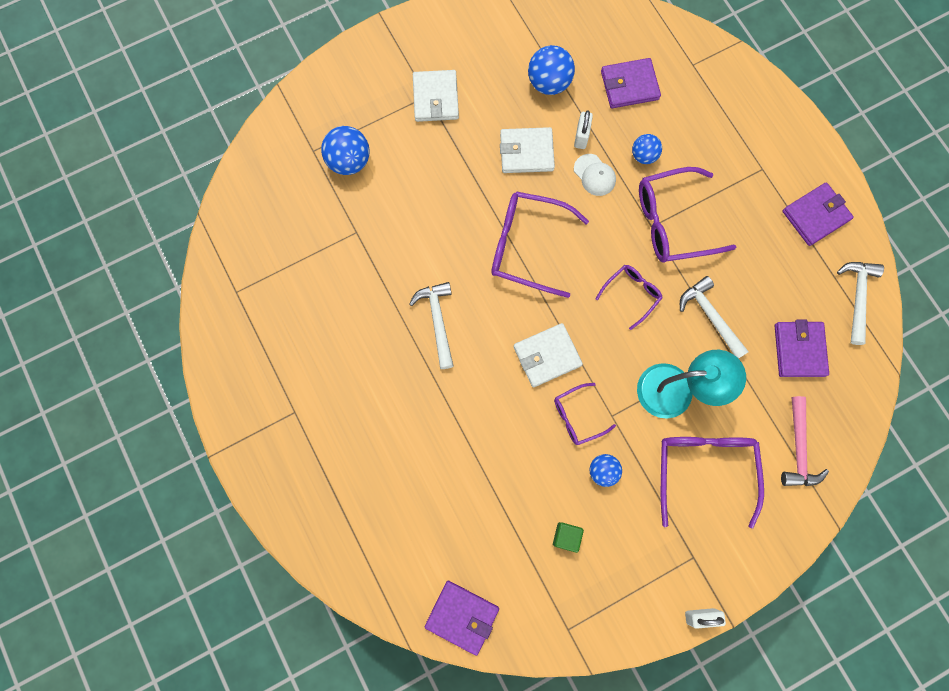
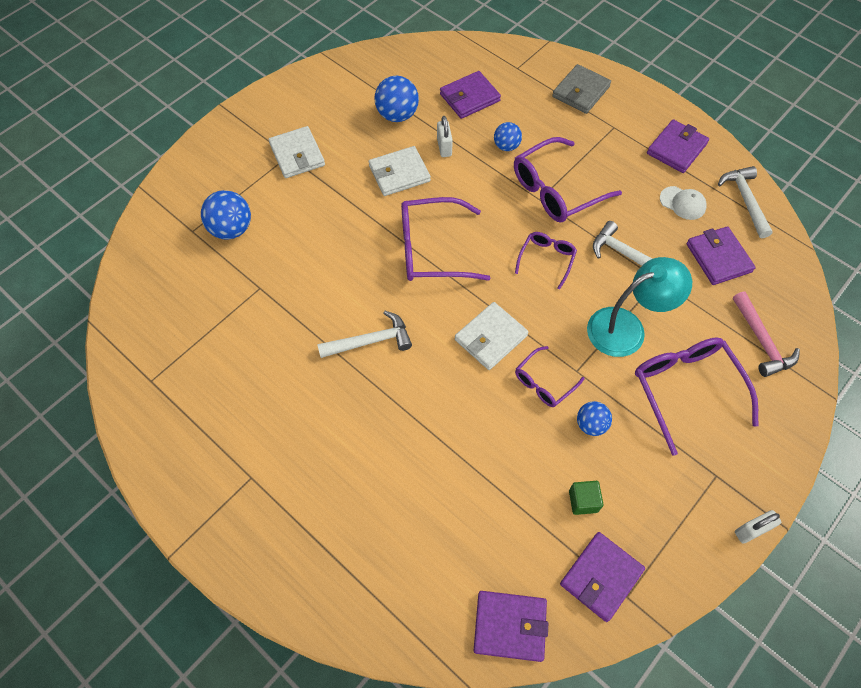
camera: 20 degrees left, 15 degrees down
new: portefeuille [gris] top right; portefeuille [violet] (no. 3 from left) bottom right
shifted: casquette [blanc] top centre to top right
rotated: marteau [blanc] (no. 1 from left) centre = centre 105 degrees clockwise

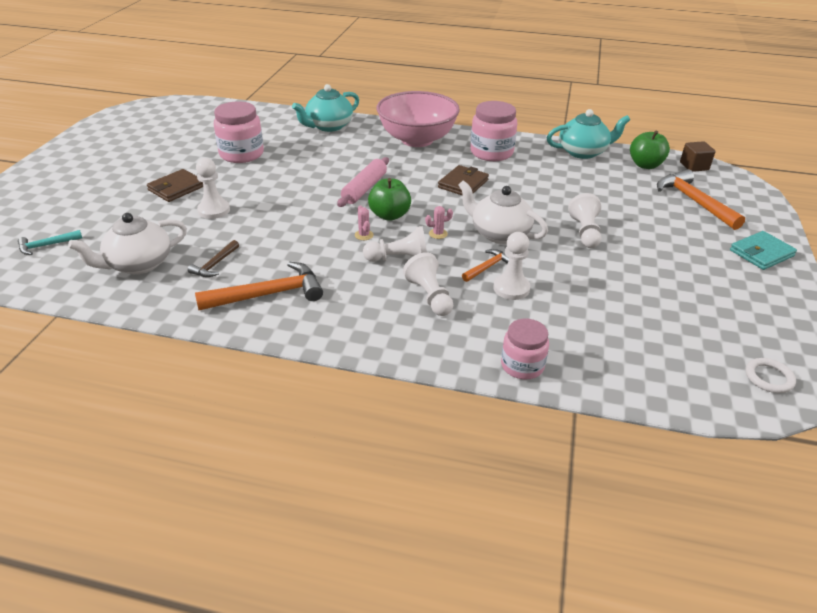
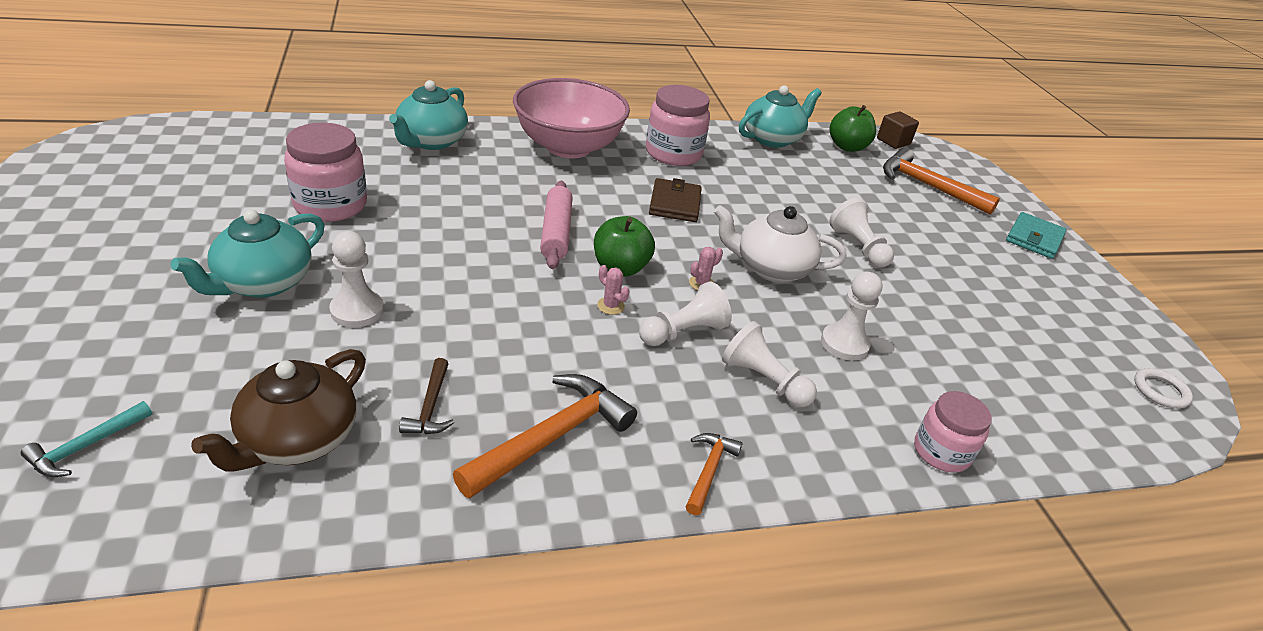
camera: 30 degrees left, 0 degrees up
shifted: marteau [orange] (no. 2 from left) centre to bottom centre
swapped: portefeuille [marron] (no. 1 from left) top left to théière [turquoise] (no. 1 from left) middle left
repainted: théière [blanc] (no. 1 from left) middle left to théière [marron] middle left

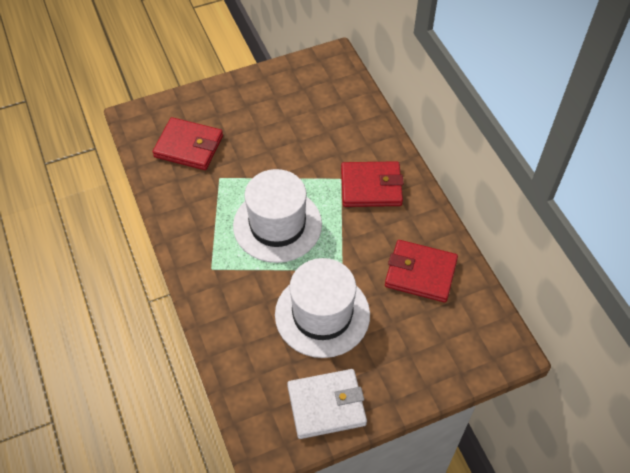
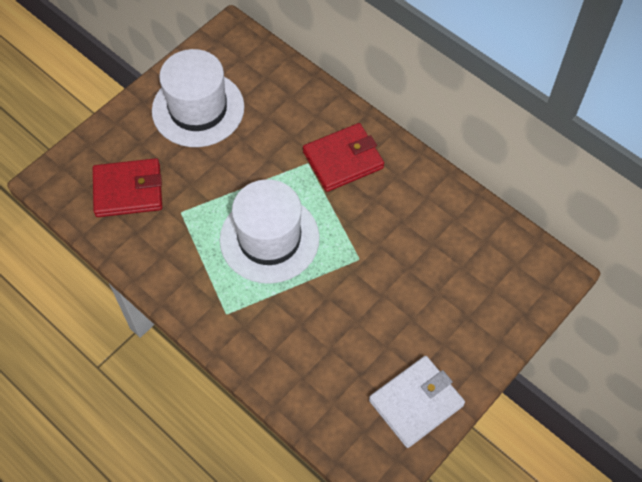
camera: 25 degrees left, 5 degrees up
gone: portefeuille [rouge] (no. 3 from left) middle right
shifted: chapeau [blanc] (no. 2 from left in the first image) centre to chapeau [blanc] (no. 1 from left) top left

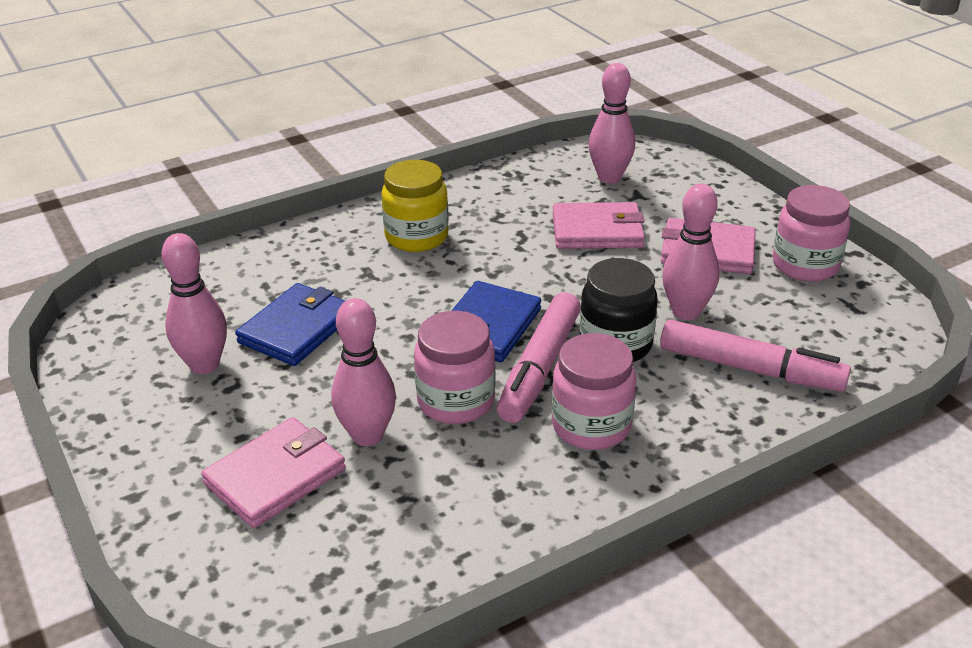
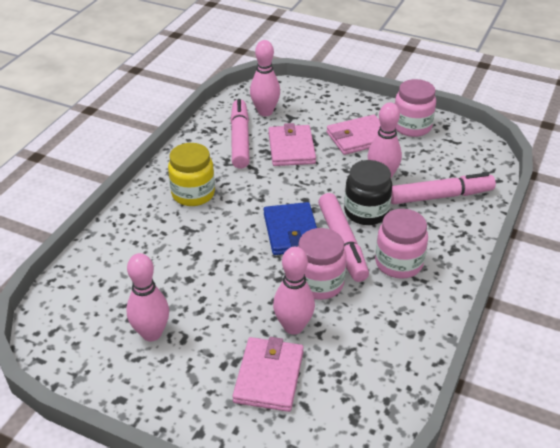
camera: 35 degrees left, 5 degrees up
gone: portefeuille [bleu] (no. 1 from left) middle left
new: feutre [rose] (no. 1 from left) top centre
rotated: portefeuille [rose] (no. 2 from left) centre = top centre 60 degrees counterclockwise

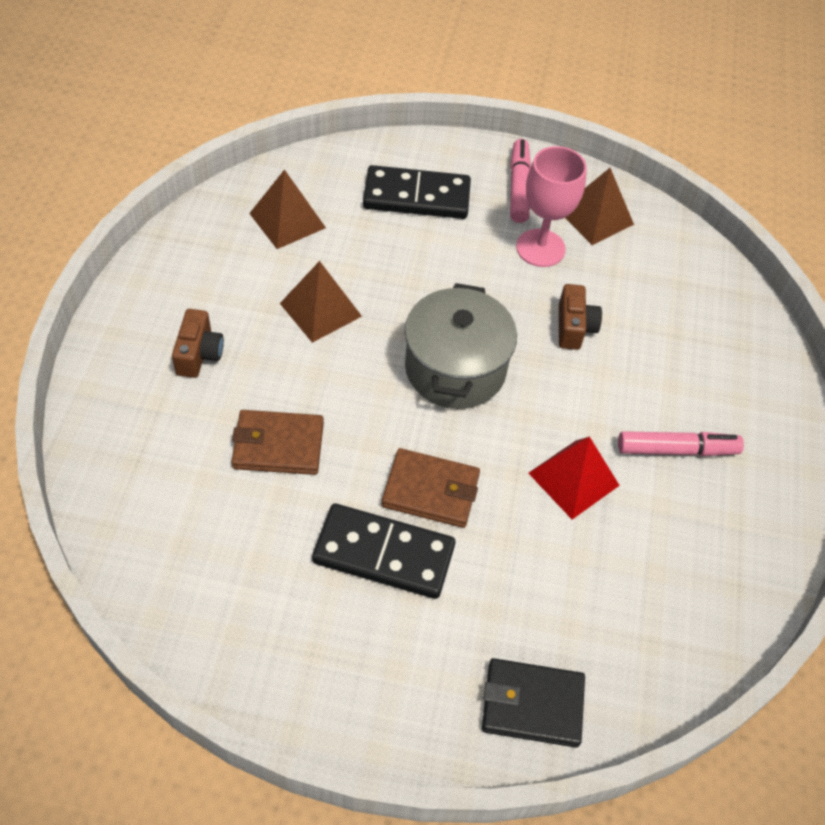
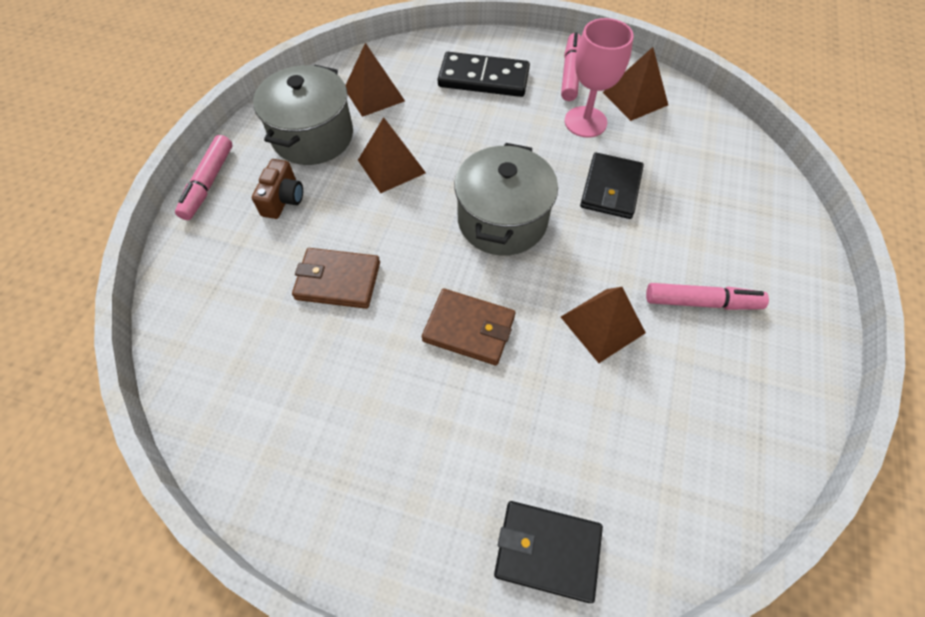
camera: 10 degrees right, 5 degrees up
gone: domino [noir] (no. 1 from left) bottom centre
new: feutre [rose] (no. 1 from left) top left; marmite [gris] (no. 1 from left) top left
swapped: appareil photo [marron] (no. 2 from left) middle right to portefeuille [noir] (no. 2 from left) top centre
repainted: pyramide [rouge] middle right to pyramide [marron] (no. 3 from left) centre

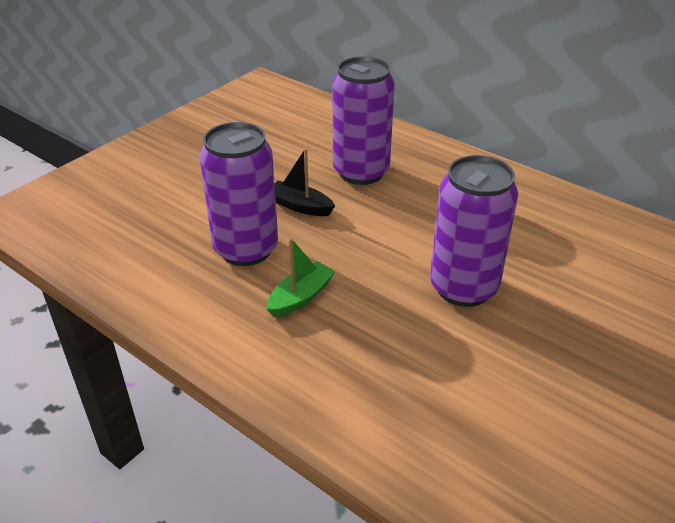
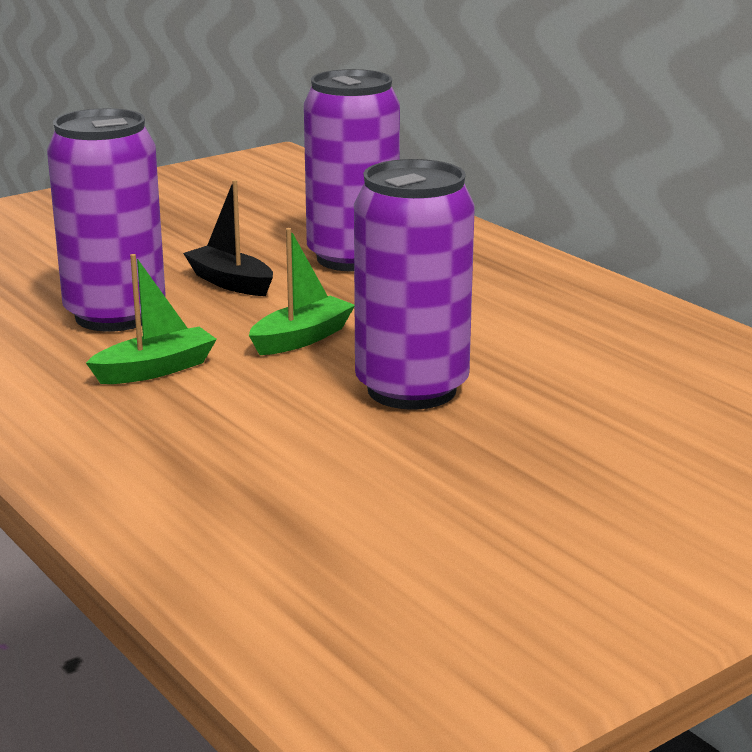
camera: 15 degrees right, 15 degrees down
new: bateau [vert] (no. 2 from left) centre

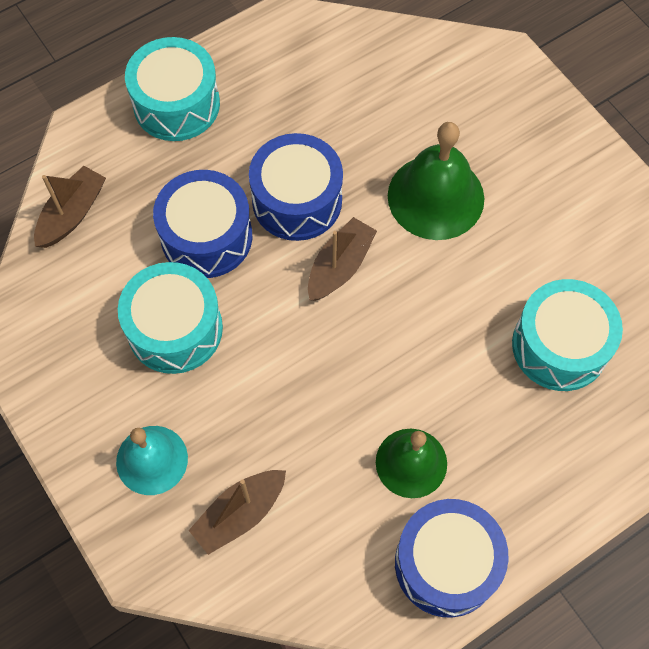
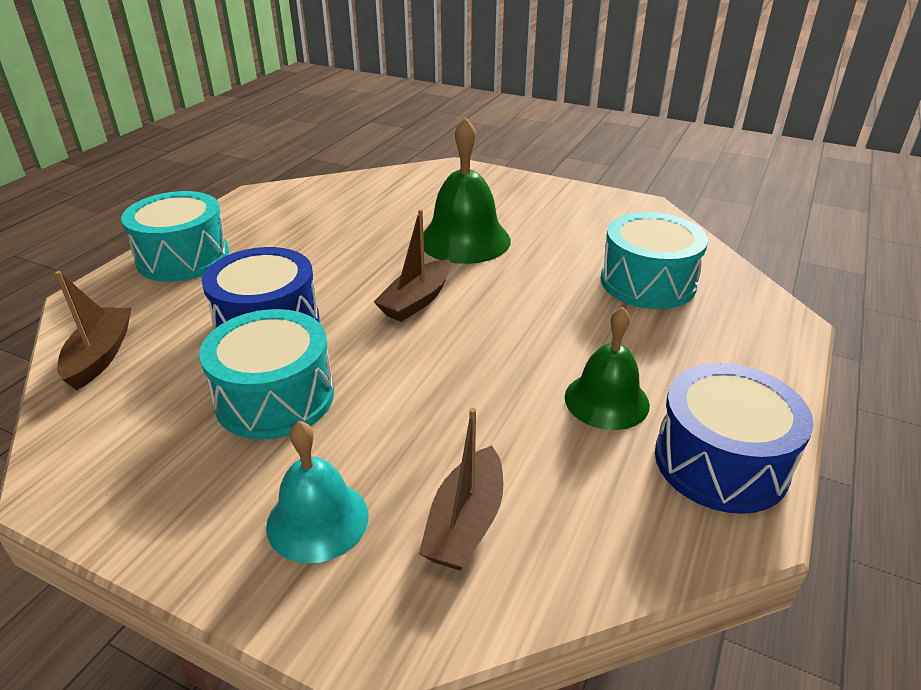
camera: 30 degrees left, 30 degrees down
gone: tambour [bleu] (no. 2 from left) top centre
rotated: bateau [marron] (no. 3 from left in the first image) centre = centre 150 degrees counterclockwise

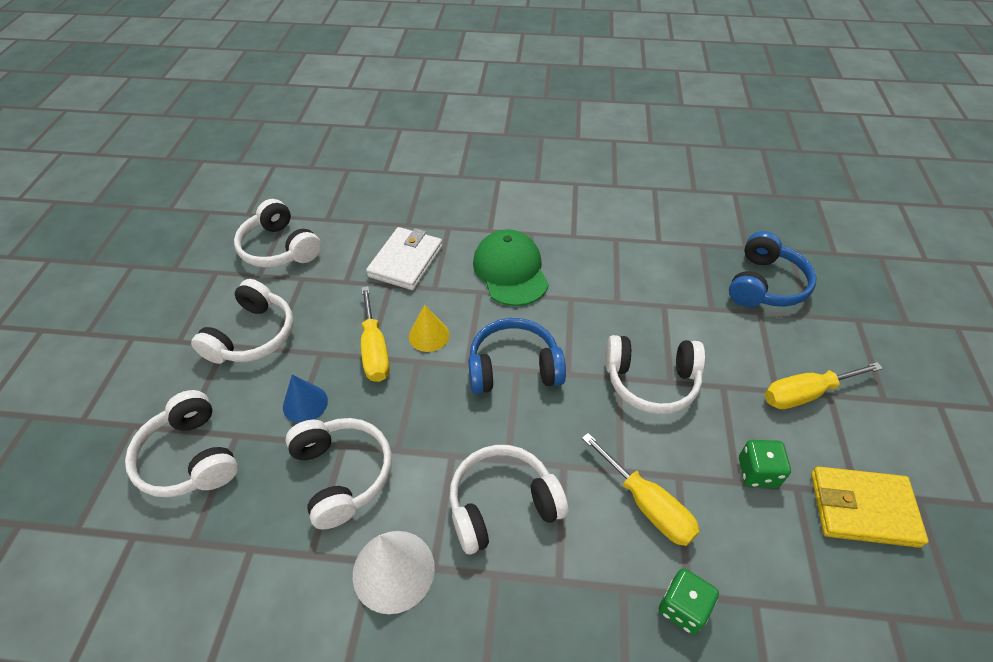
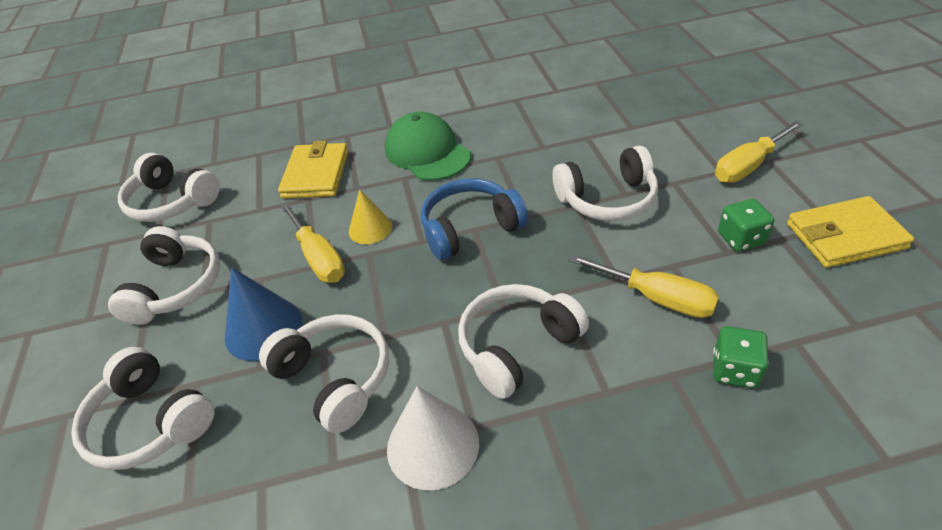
camera: 15 degrees left, 5 degrees down
gone: casque audio [bleu] (no. 2 from left) middle right
repainted: portefeuille [blanc] centre to portefeuille [jaune] (no. 1 from left) top left
scaled: cône [bleu] middle left = middle left x1.54

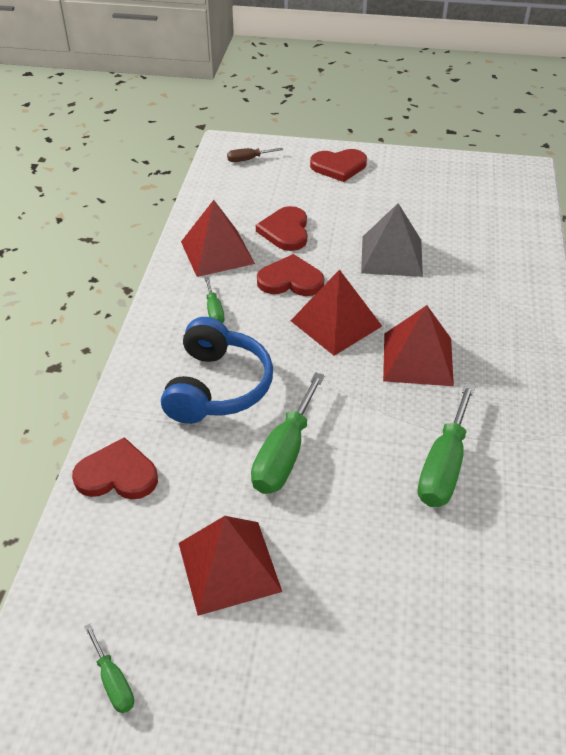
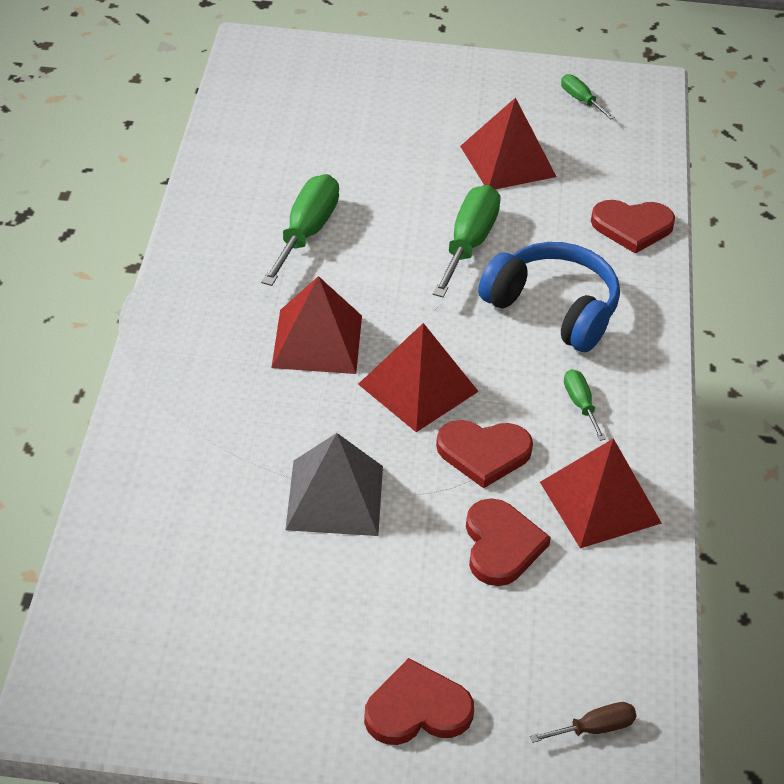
camera: 175 degrees right, 0 degrees up
rotated: casque audio [bleu] centre = middle right 120 degrees clockwise

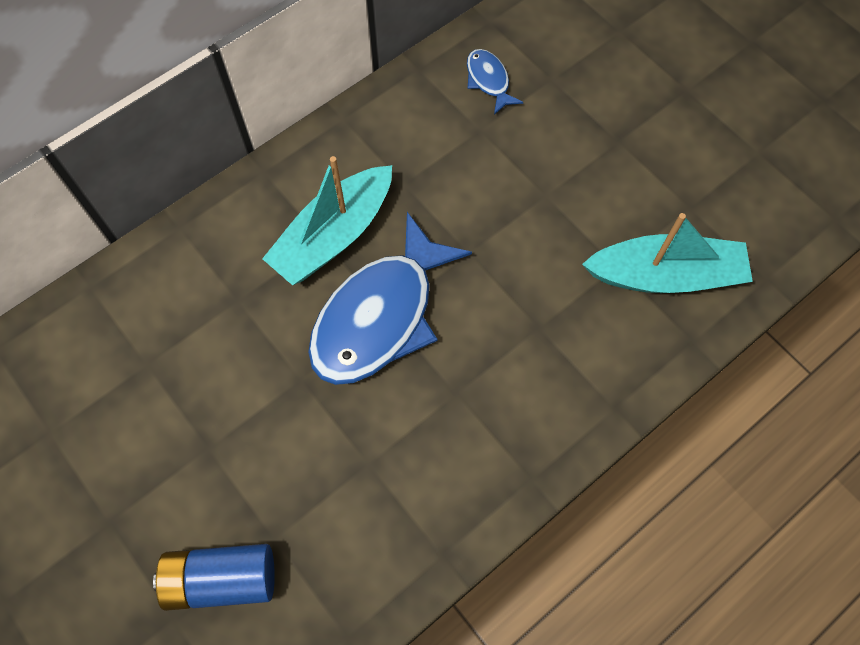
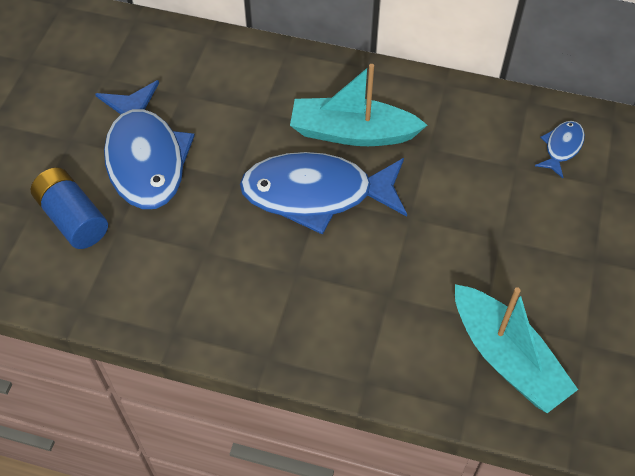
camera: 55 degrees right, 10 degrees down
new: poisson [bleu] (no. 1 from left) top left

